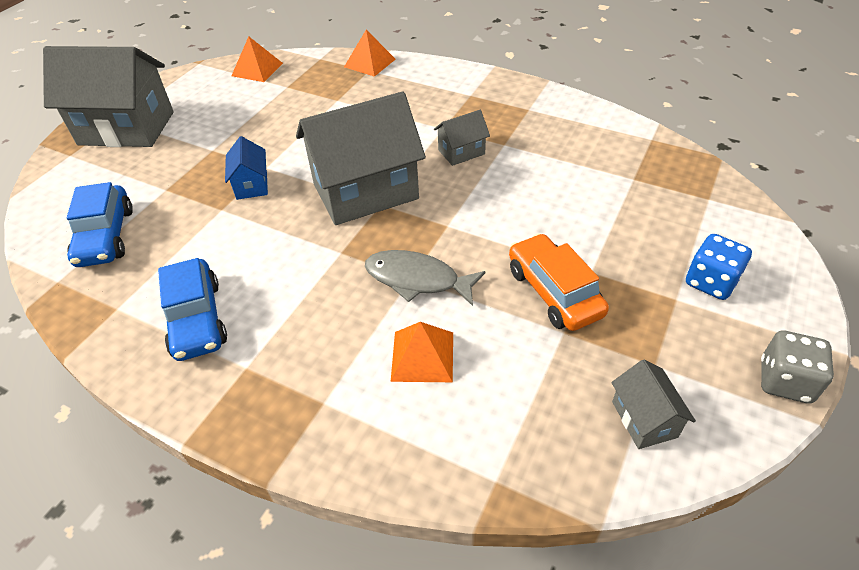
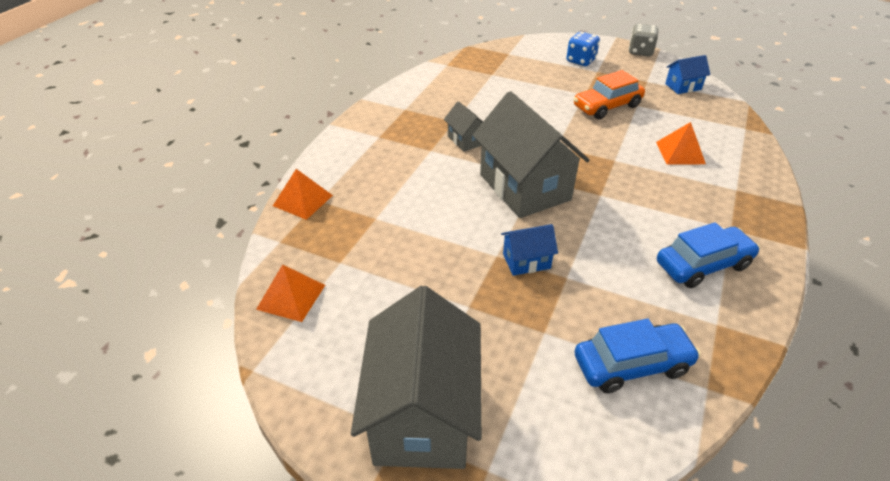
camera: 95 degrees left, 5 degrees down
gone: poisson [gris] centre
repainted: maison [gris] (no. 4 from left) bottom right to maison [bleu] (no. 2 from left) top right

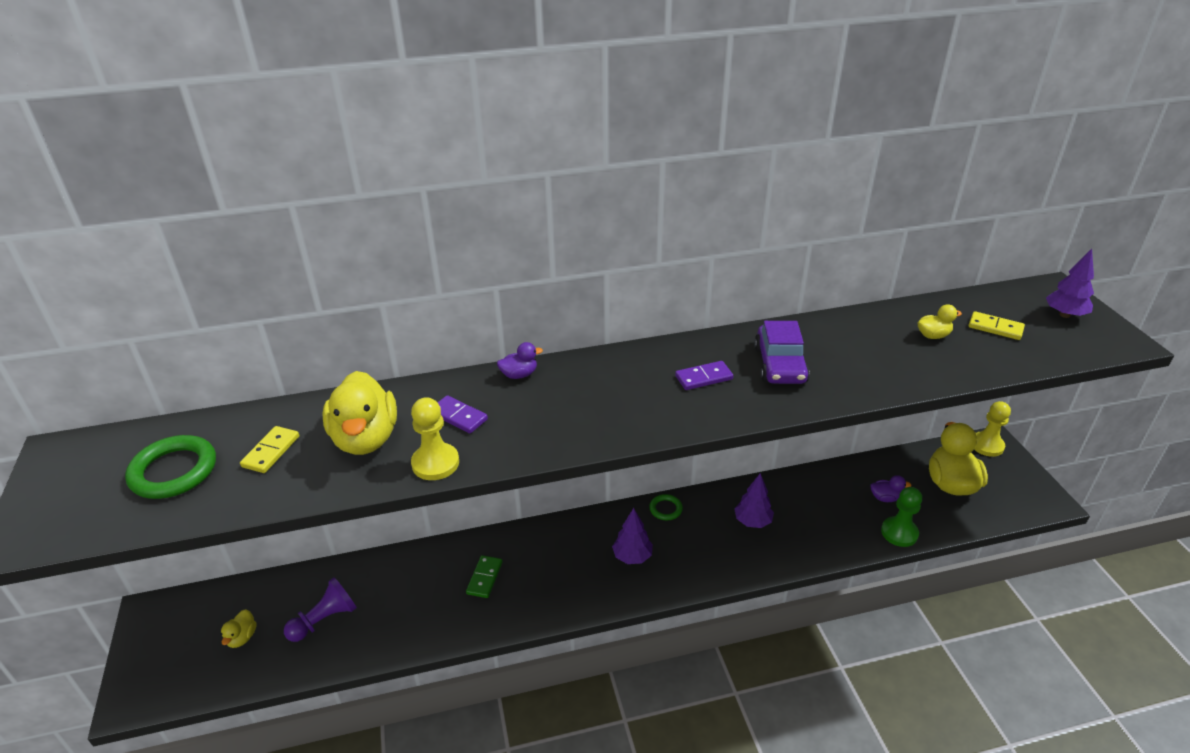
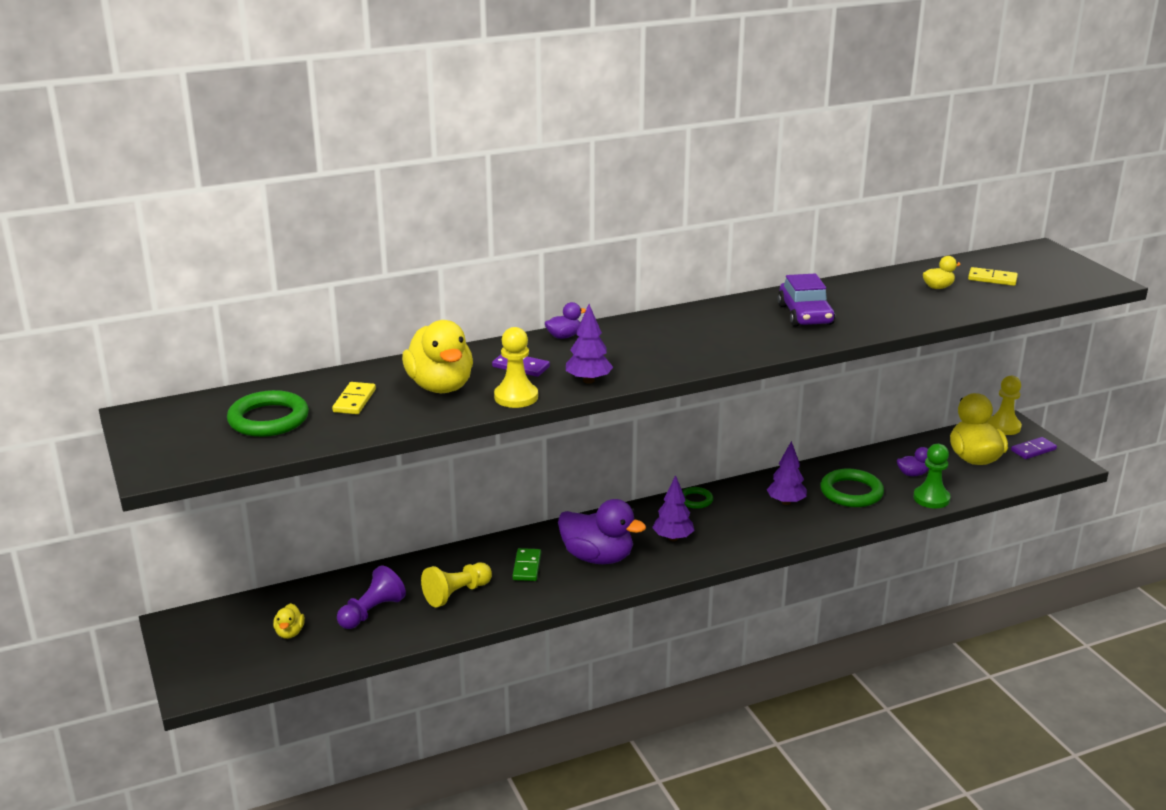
camera: 10 degrees left, 10 degrees down
new: pion [jaune] (no. 1 from left) bottom centre; canard [violet] (no. 2 from left) centre; anneau [vert] (no. 3 from left) middle right
shifted: arbre [violet] (no. 3 from left in the first image) middle right to arbre [violet] (no. 1 from left) centre; domino [violet] (no. 2 from left) centre to middle right

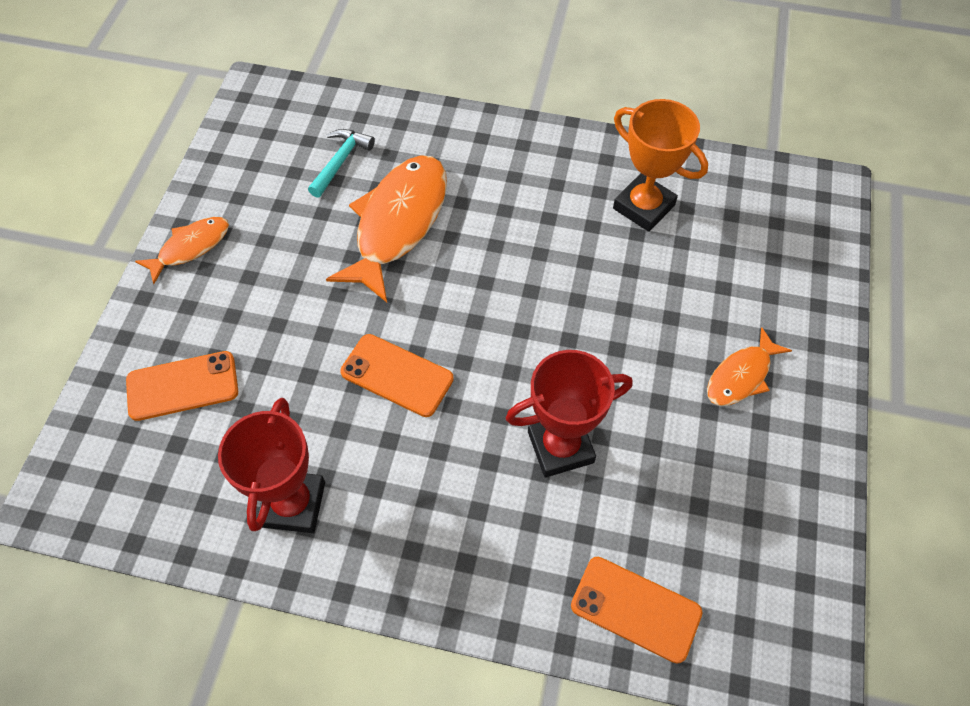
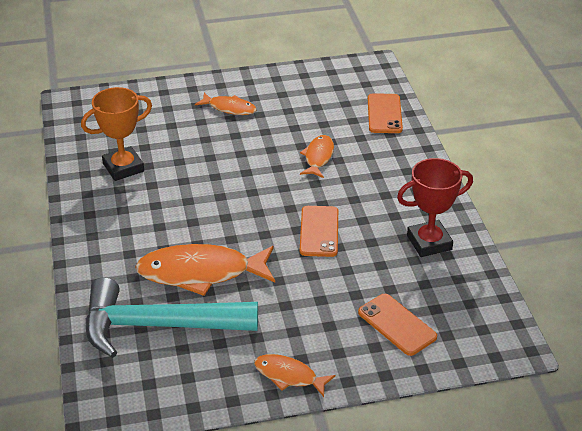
camera: 115 degrees left, 20 degrees down
swapped: trophée [rouge] (no. 2 from left) centre to poisson [orange] (no. 4 from left) centre
rotated: trophée [orange] top right = top left 45 degrees clockwise
scaled: marteau [turquoise] top centre = bottom left x2.32

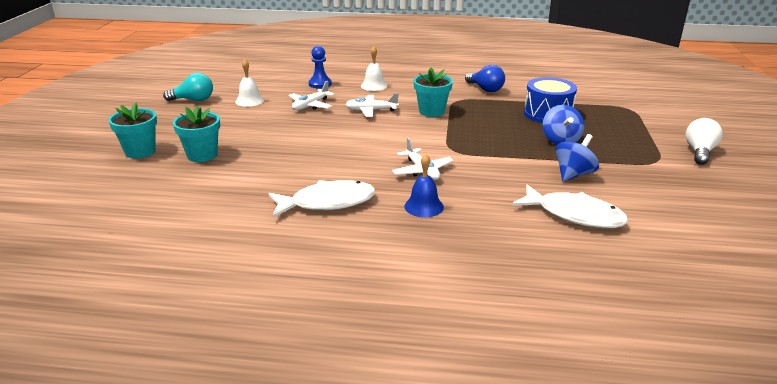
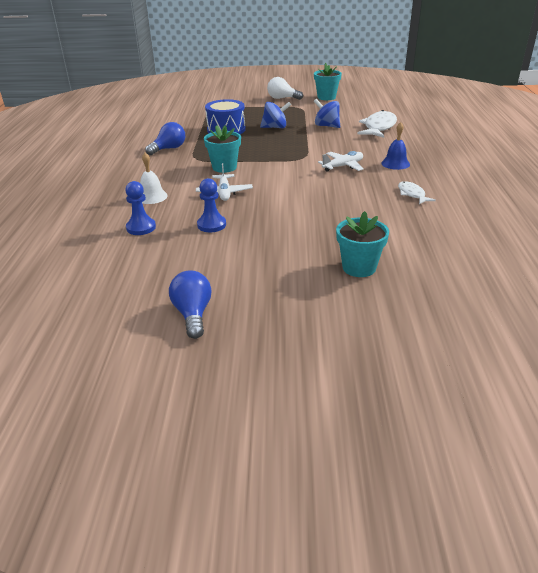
camera: 95 degrees left, 5 degrees up
gone: cloche [blanc] (no. 1 from left) top left
shifted: pot de fleurs [turquoise] (no. 1 from left in the first image) middle left to pot de fleurs [turquoise] (no. 2 from left) top centre
swapped: avion [blanc] (no. 1 from left) top centre to pion [bleu] (no. 2 from left) centre
repainted: ampoule [turquoise] top left to ampoule [bleu] (no. 2 from left) centre
scaled: poisson [blanc] (no. 1 from left in the first image) centre = middle right x0.55

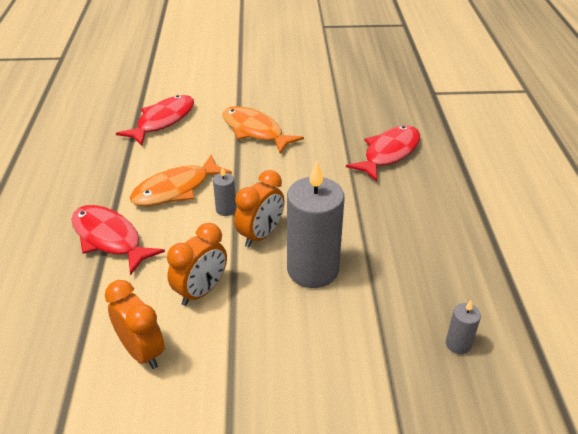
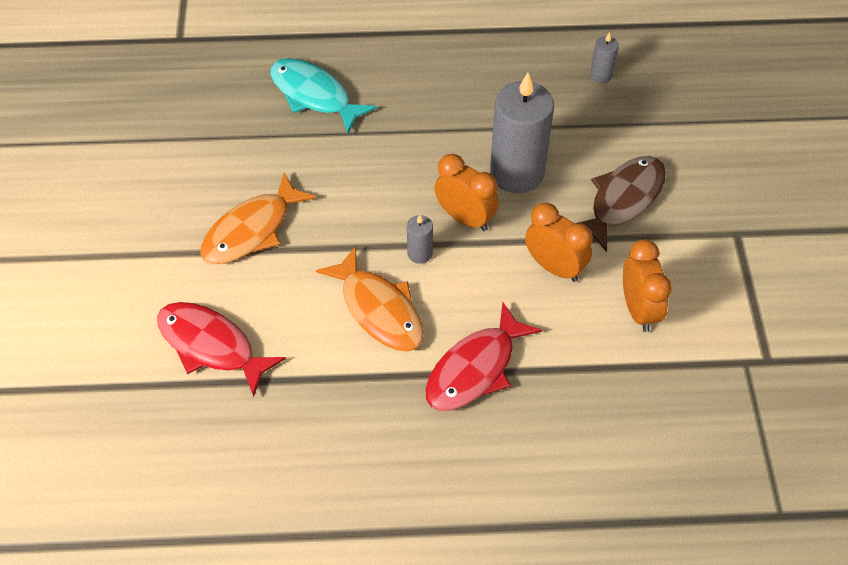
camera: 90 degrees left, 15 degrees up
new: poisson [marron] middle right
repainted: poisson [rouge] (no. 3 from left) centre to poisson [turquoise] top centre
rotated: réveil [orange] (no. 1 from left in the first image) bottom left = middle right 120 degrees clockwise

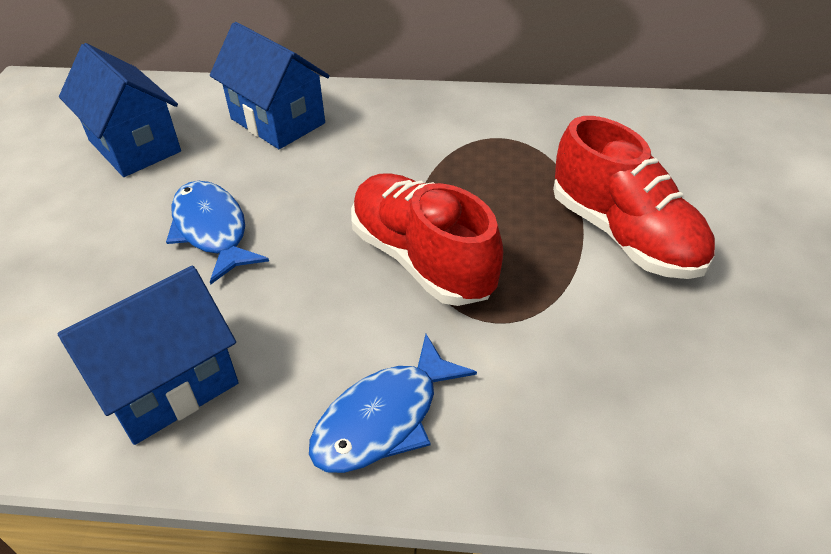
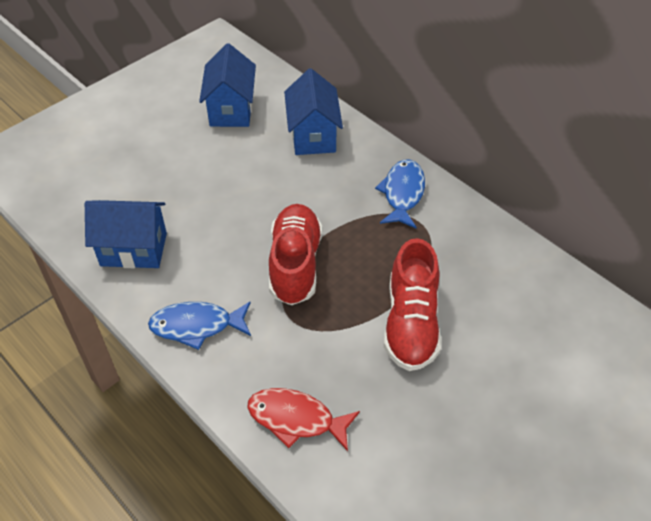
camera: 40 degrees right, 5 degrees up
new: poisson [rouge] bottom centre
shifted: poisson [bleu] (no. 1 from left in the first image) middle left to poisson [bleu] (no. 2 from left) centre

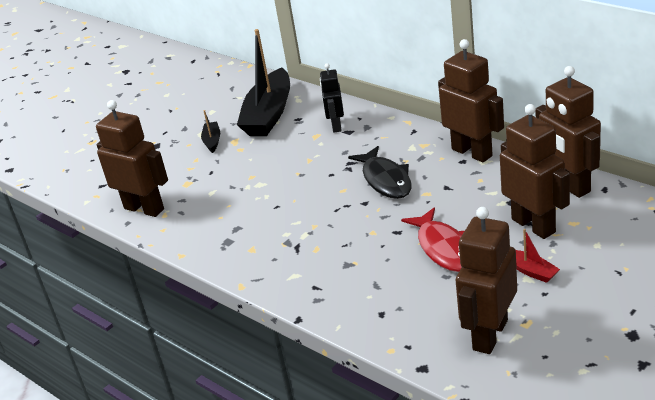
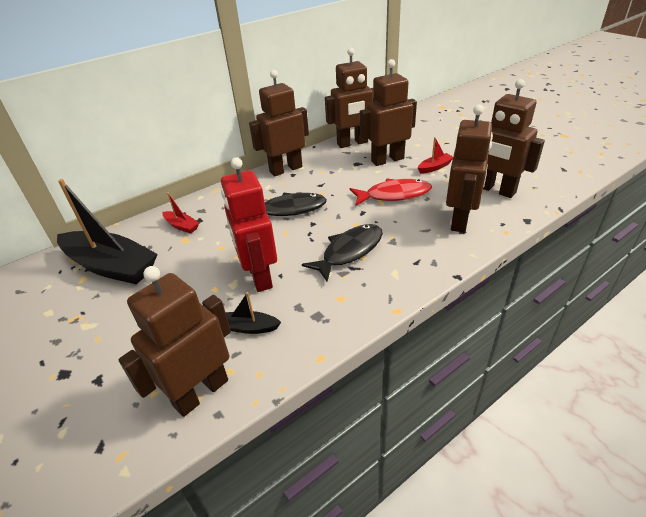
camera: 80 degrees left, 5 degrees up
new: robot [rouge] centre; poisson [noir] (no. 2 from left) centre; robot [marron] (no. 5 from left) top right
shifted: bateau [noir] (no. 1 from left in the first image) top left to bateau [noir] (no. 2 from left) centre
swapped: robot [noir] top centre to bateau [rouge] (no. 1 from left) middle left

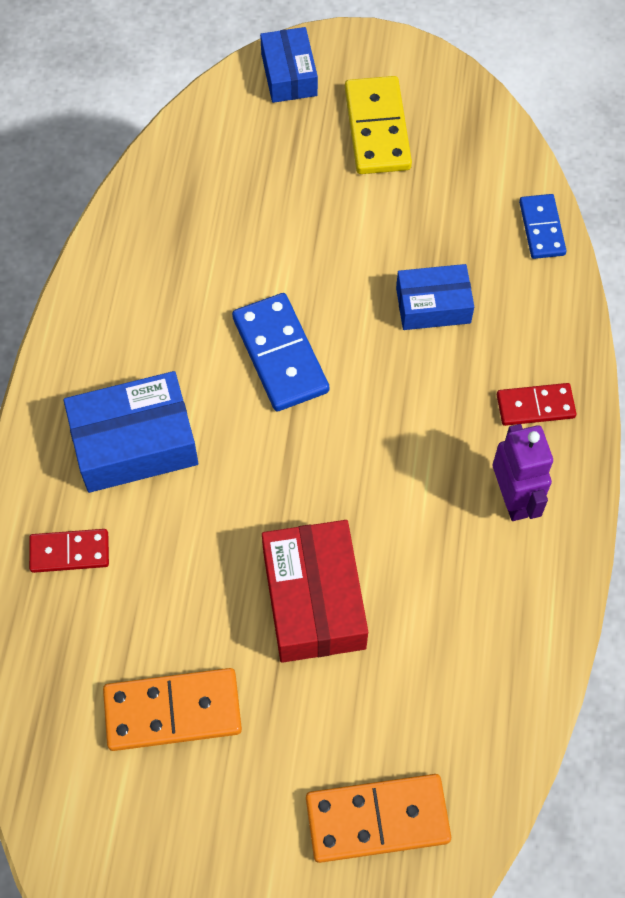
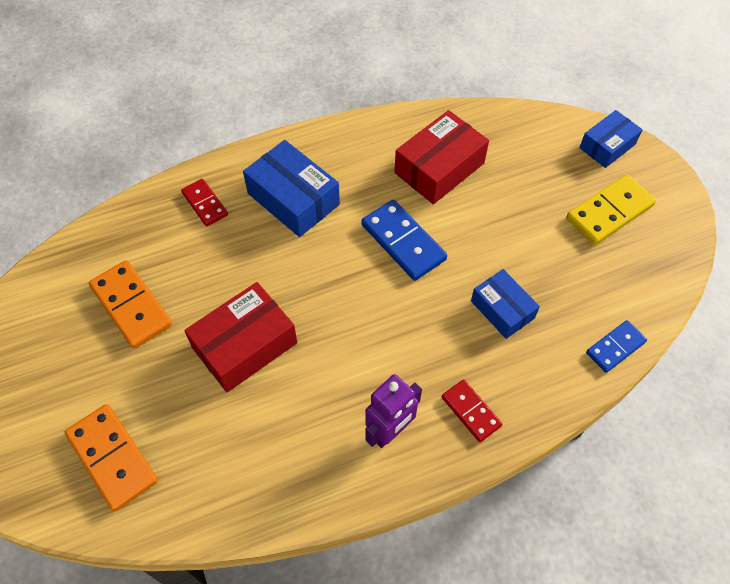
camera: 60 degrees right, 5 degrees down
new: boîte [rouge] (no. 2 from left) top centre
rotated: domino [bleu] (no. 1 from left) centre = centre 75 degrees counterclockwise

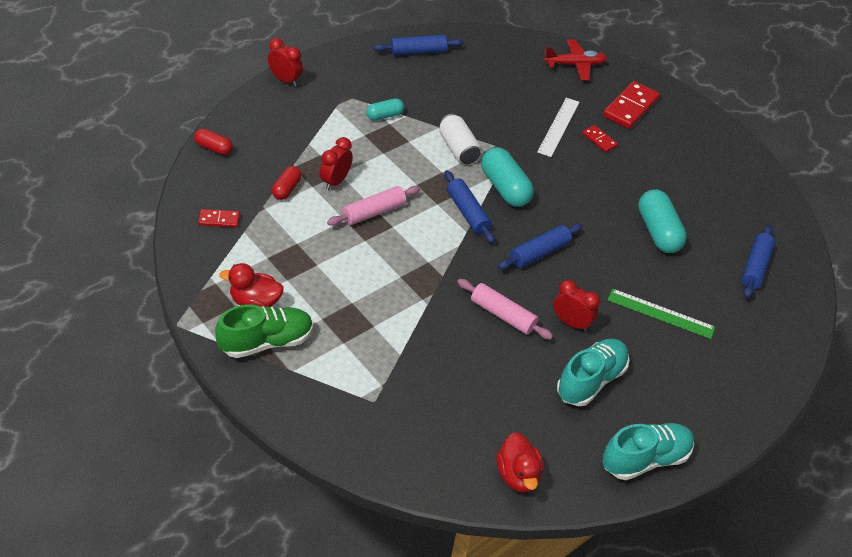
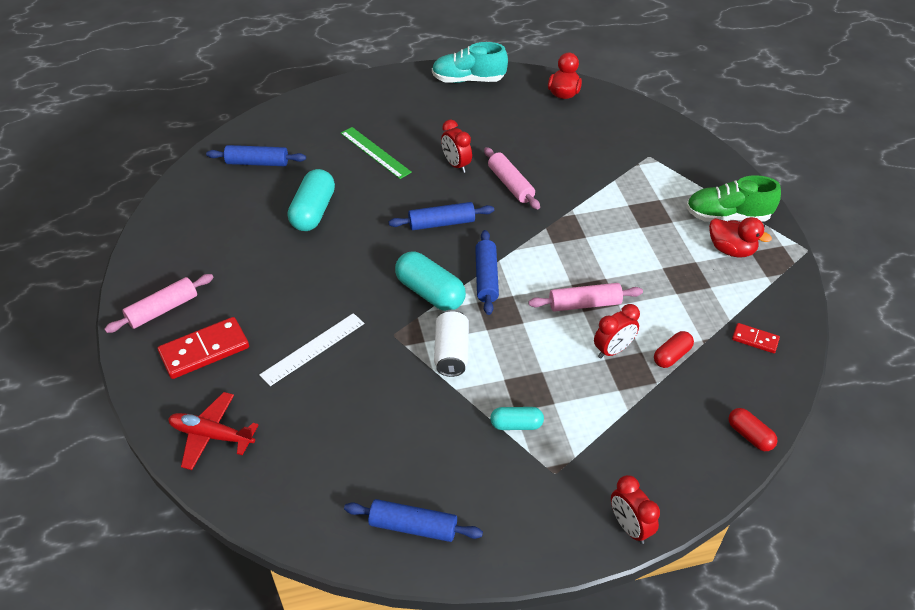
camera: 150 degrees left, 0 degrees up
gone: chaussure [turquoise] (no. 1 from left) bottom right; domino [rouge] (no. 2 from left) top right
new: rouleau à pâtisserie [rose] (no. 1 from left) middle left
rotated: rouleau à pâtisserie [bleu] (no. 4 from left in the first image) middle right = top left 45 degrees clockwise; gélule [turquoise] (no. 2 from left) top centre = centre 45 degrees counterclockwise

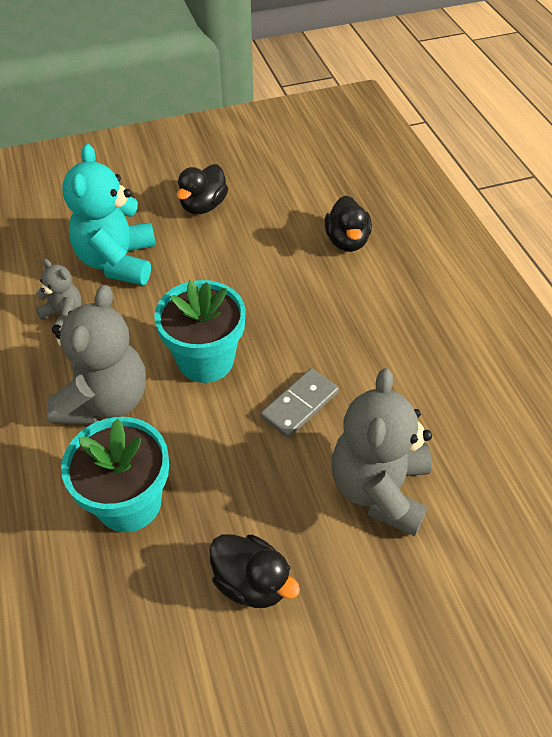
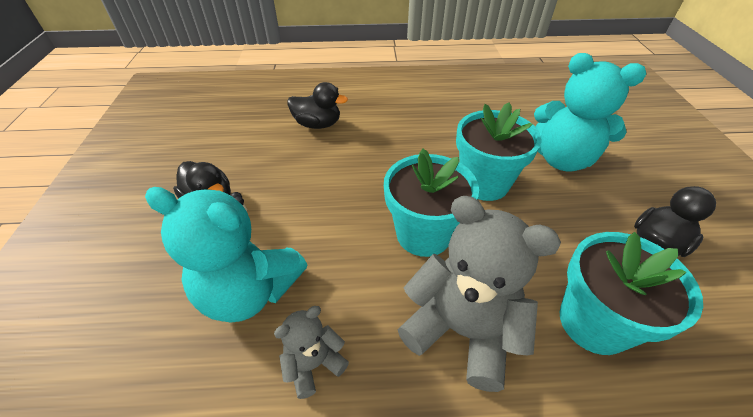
camera: 75 degrees left, 5 degrees down
swapped: domino [gris] centre to pot de fleurs [turquoise] (no. 2 from left) centre
repainted: ours en peluche [gris] (no. 3 from left) middle right to ours en peluche [turquoise] (no. 2 from left) top right

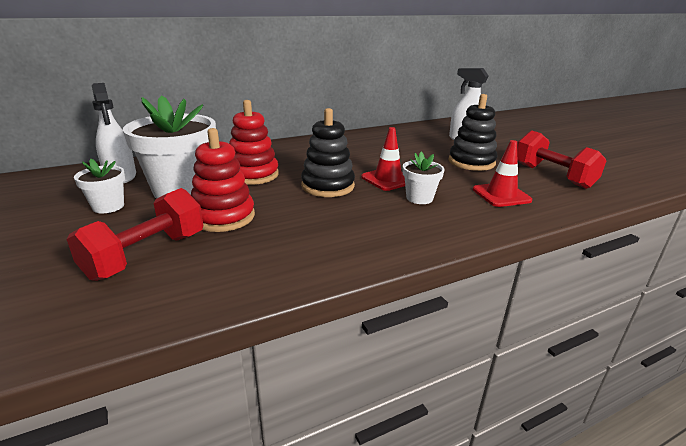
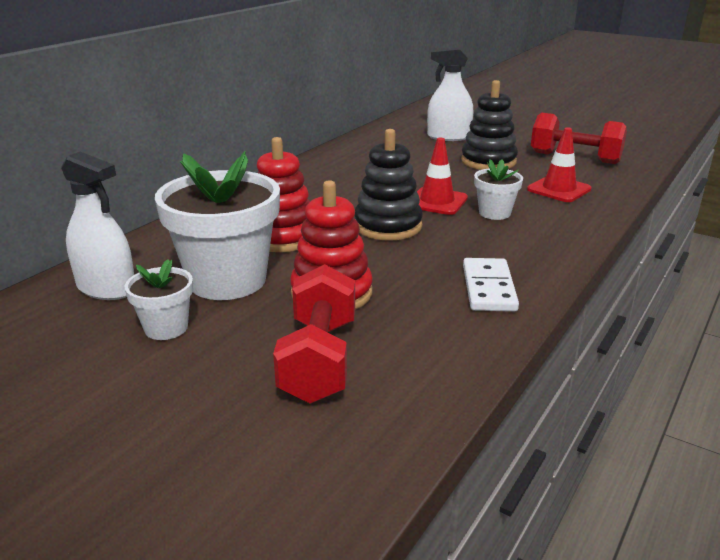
camera: 30 degrees left, 0 degrees up
new: domino [blanc] middle right

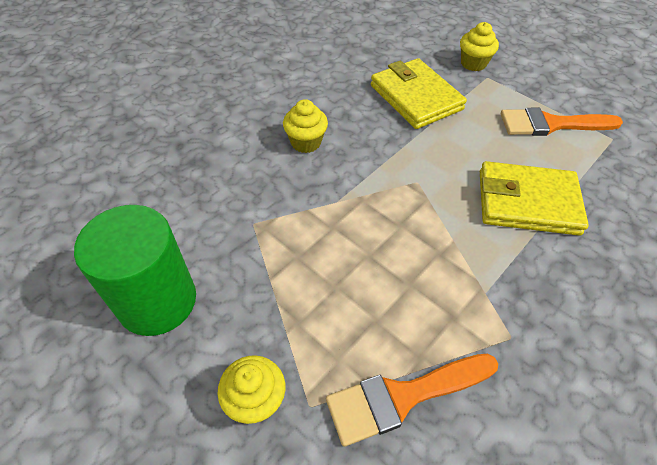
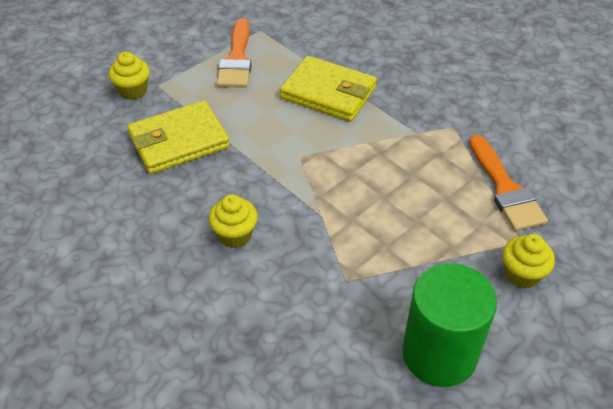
camera: 85 degrees left, 5 degrees down
rotated: portefeuille [jaune] (no. 2 from left) middle right = top centre 75 degrees counterclockwise

